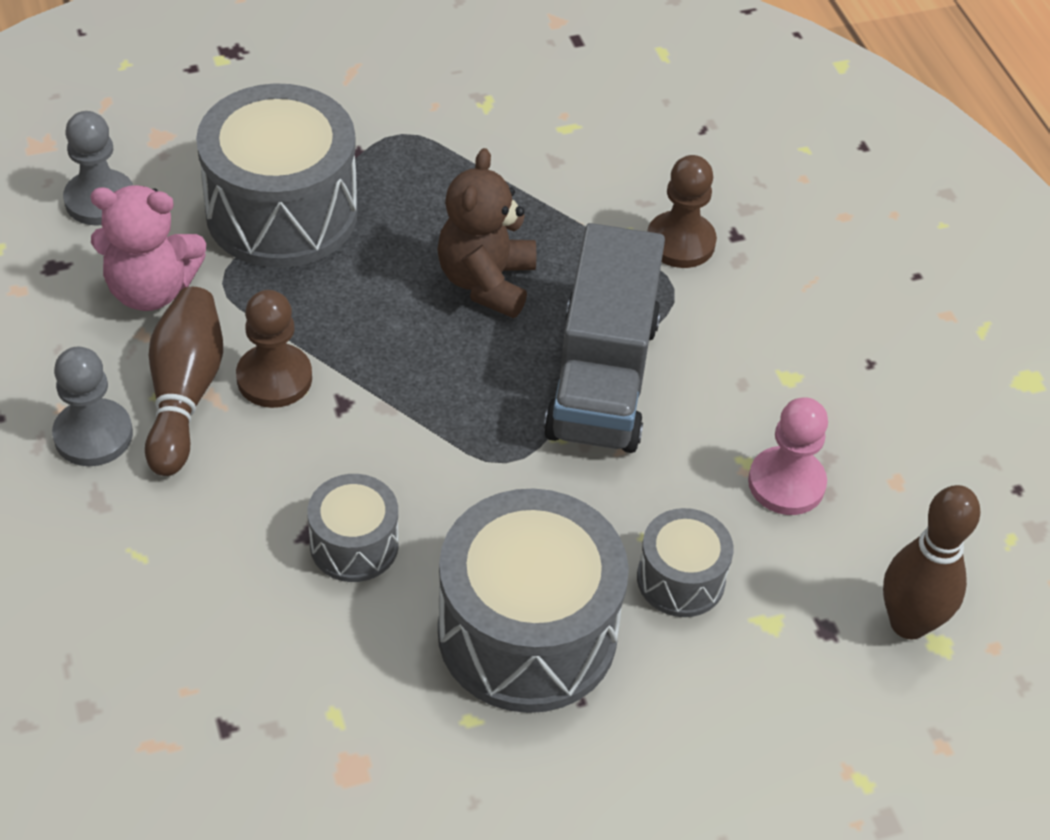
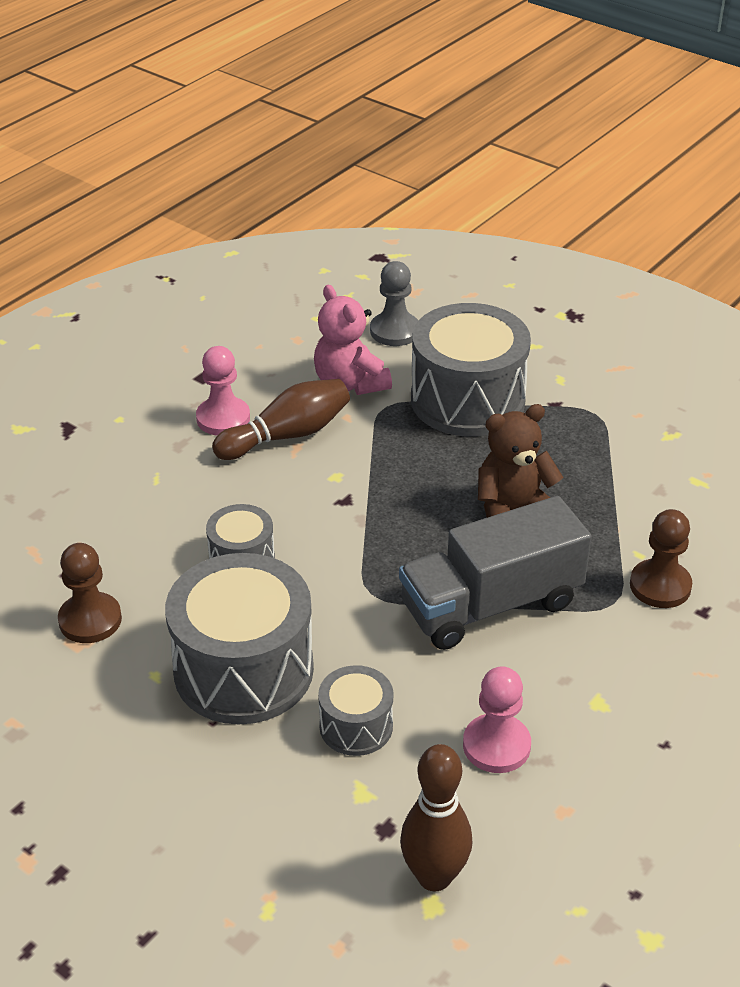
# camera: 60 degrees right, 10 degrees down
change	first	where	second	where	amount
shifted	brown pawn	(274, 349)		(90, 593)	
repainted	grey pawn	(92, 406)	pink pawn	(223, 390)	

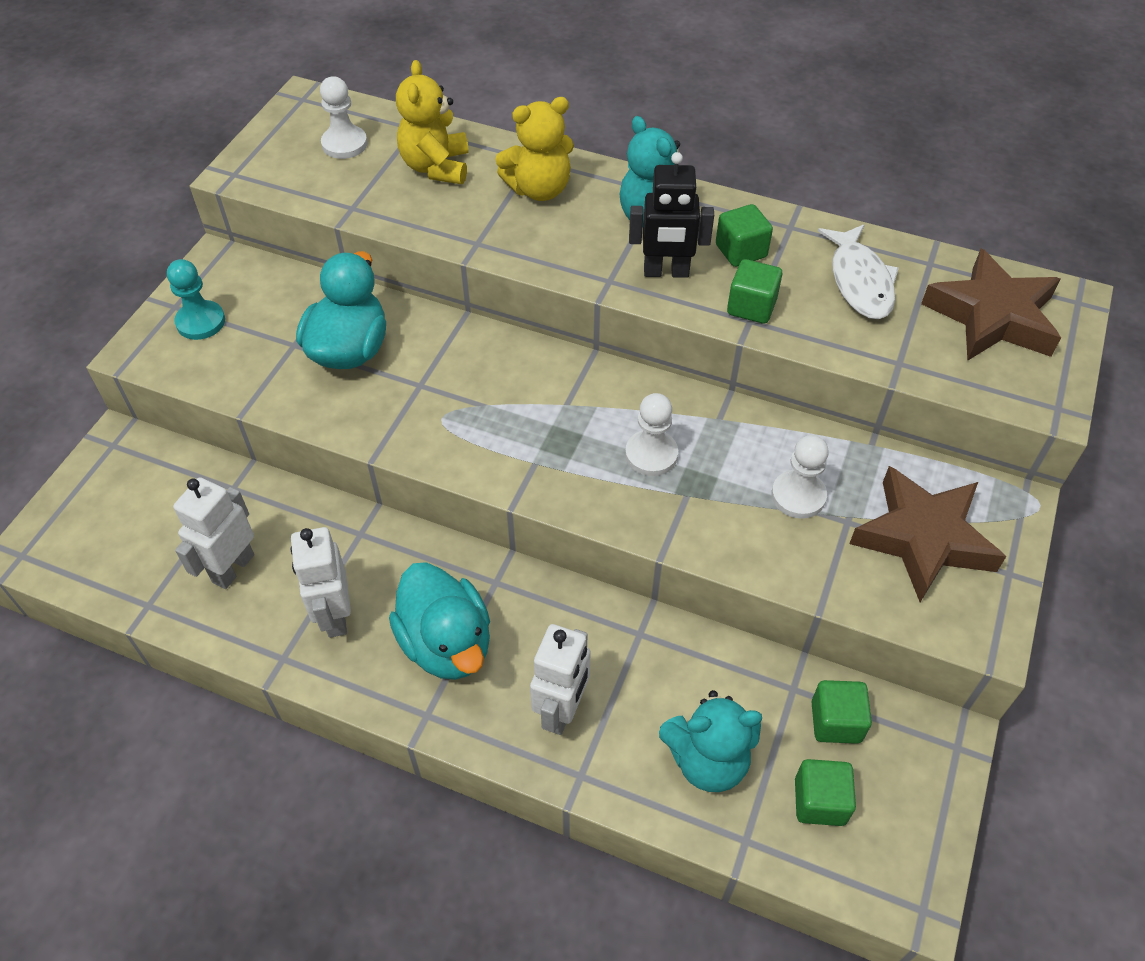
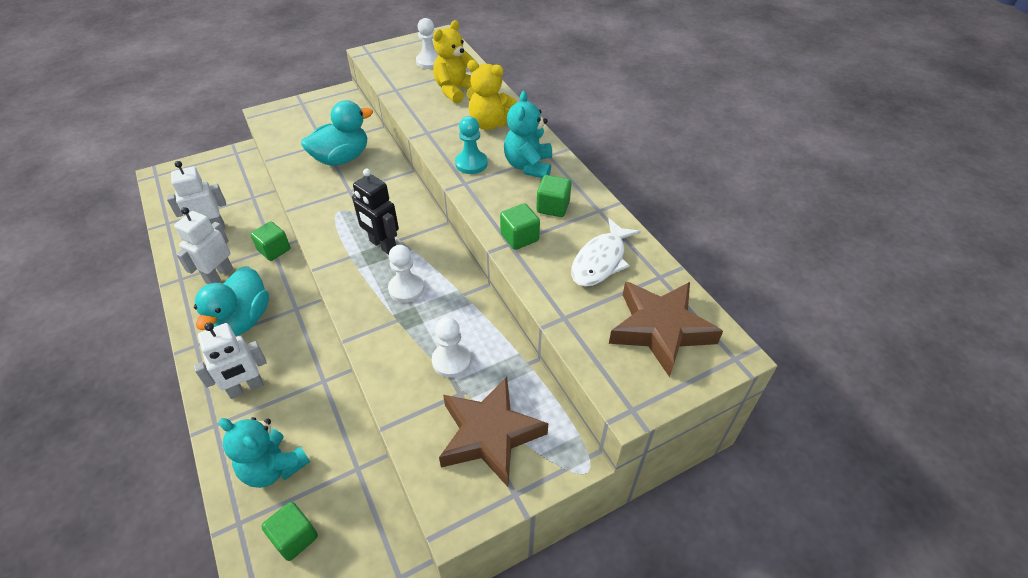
# camera: 40 degrees right, 5 degrees down
change	first	where	second	where	amount
shifted	green cube	(842, 712)		(270, 241)	
shifted	black robot	(671, 215)		(375, 212)	
shifted	turquoise pawn	(196, 299)		(471, 145)	

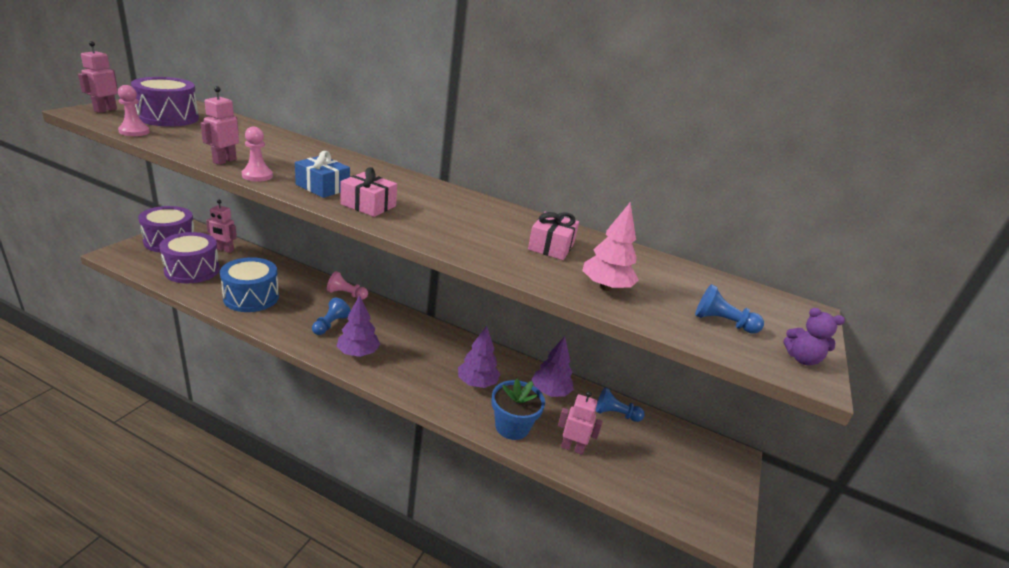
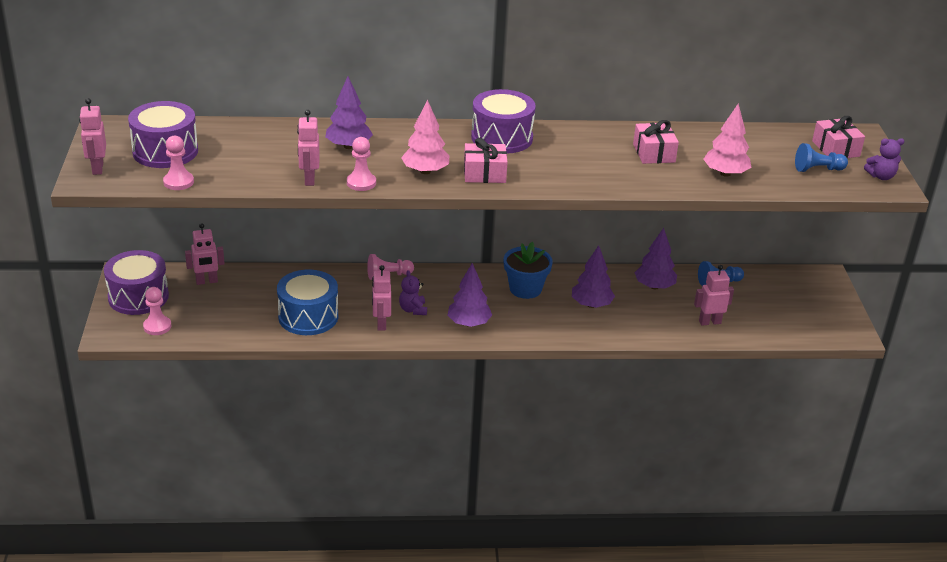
# camera: 25 degrees left, 5 degrees up
change	first	where	second	where	amount
new			pink pawn	(157, 311)	
new			purple tree	(349, 112)	
new			pink robot	(381, 298)	
swapped	blue pawn	(331, 316)	purple teddy bear	(413, 292)	
swapped	blue gift	(322, 174)	pink tree	(425, 136)	
shifted	purple drum	(189, 257)		(503, 121)	
shifted	blue flower pot	(518, 409)		(528, 270)	
new			pink gift	(838, 137)	

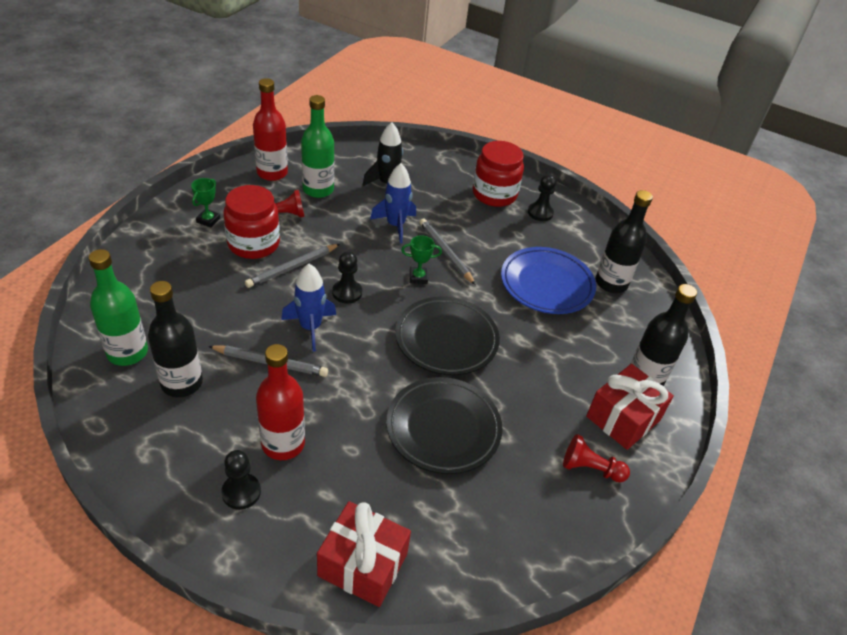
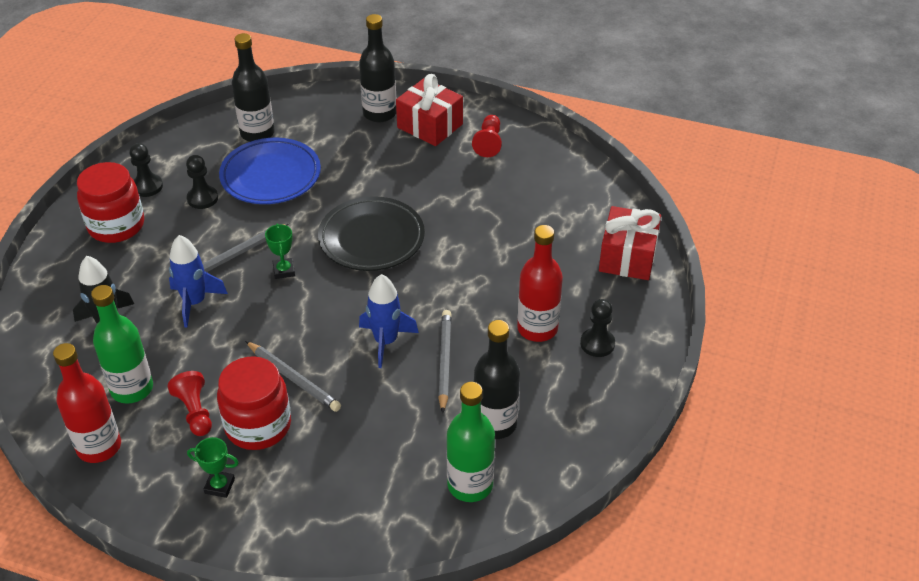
# camera: 95 degrees left, 0 degrees up
change	first	where	second	where	amount
shifted	black pawn	(347, 277)		(202, 182)	
gone	black plate	(444, 425)			

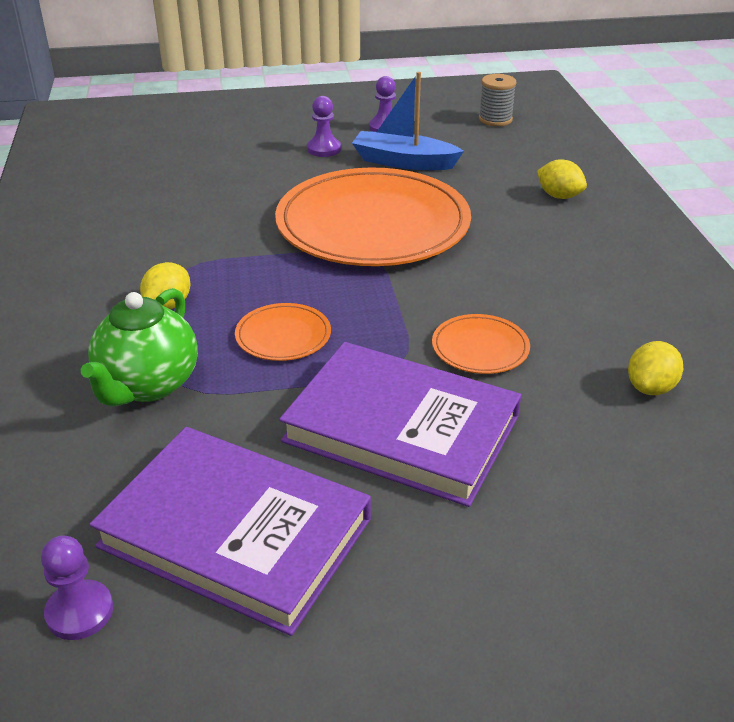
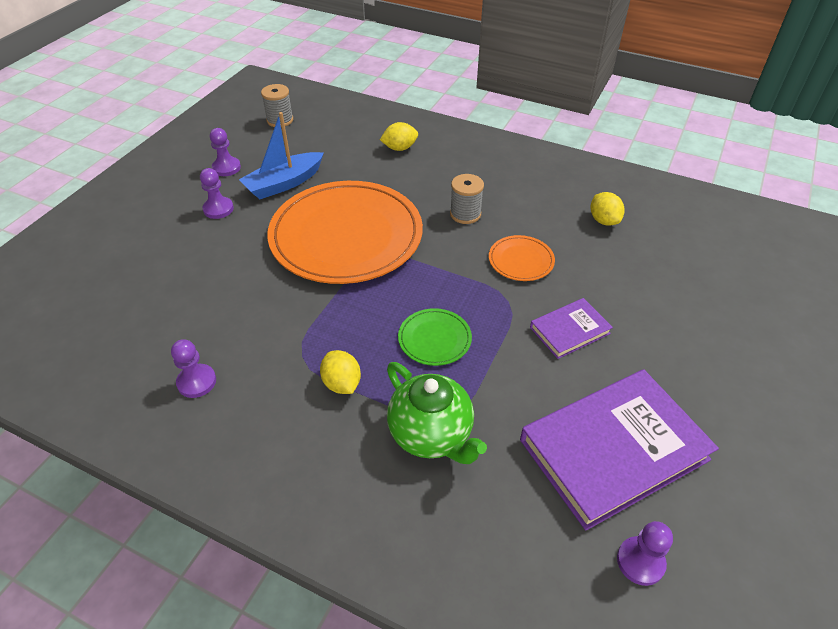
# camera: 55 degrees left, 10 degrees up
change	first	where	second	where	amount
new			purple pawn	(193, 368)	
repainted	orange plate	(283, 332)	green plate	(435, 337)	
new			grey spool	(467, 199)	
scaled	purple book	(400, 424)		(571, 328)	x0.50

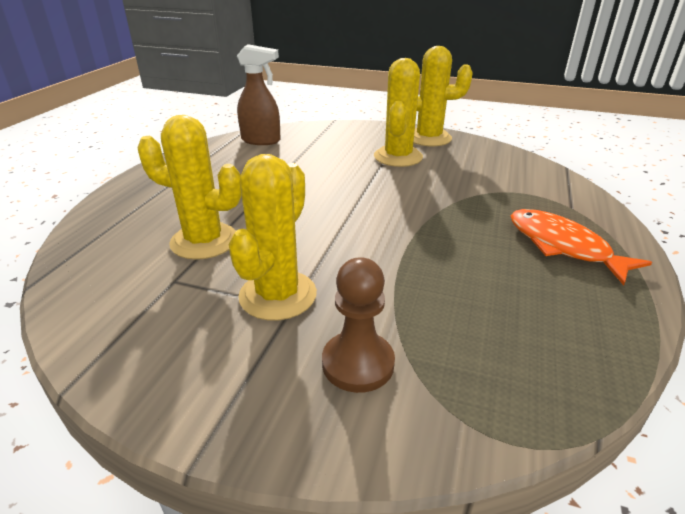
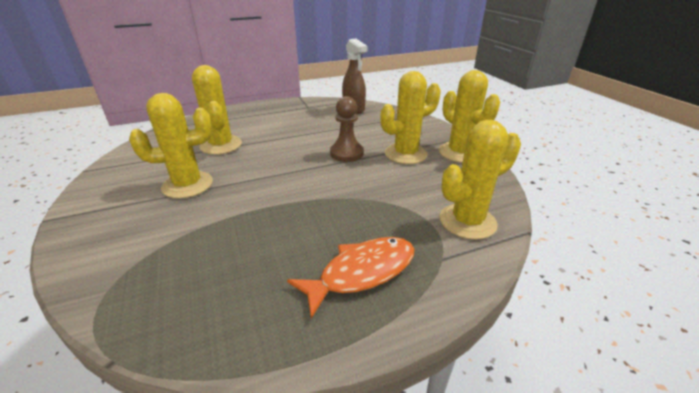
# camera: 50 degrees right, 0 degrees up
change	first	where	second	where	amount
rotated	orange fish	(581, 247)		(350, 277)	45 degrees clockwise
shifted	brown pawn	(358, 325)		(347, 129)	
new			yellow cactus	(480, 180)	

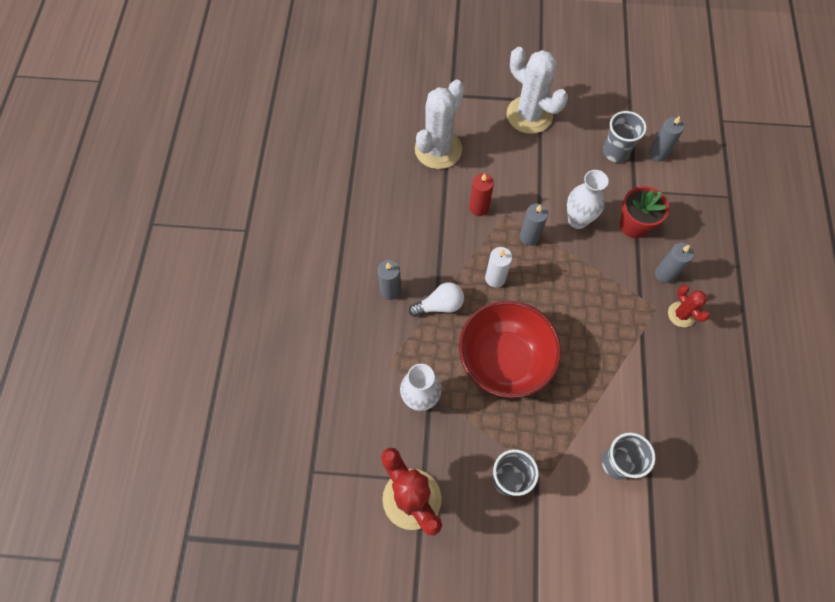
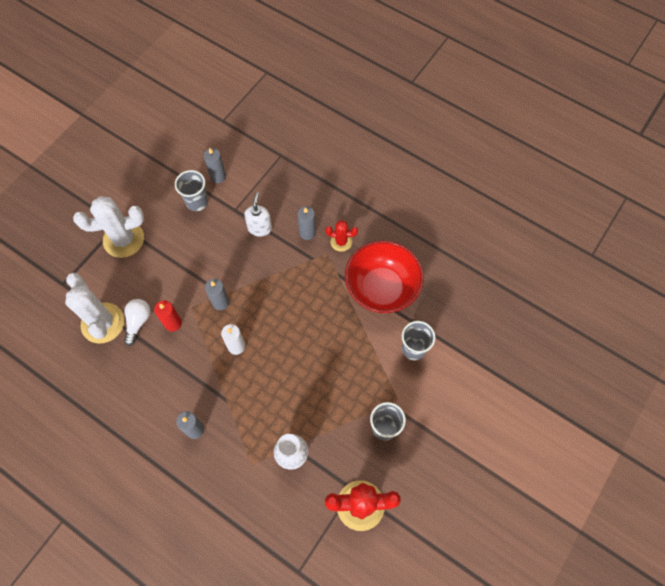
# camera: 60 degrees left, 0 degrees up
change	first	where	second	where	amount
shifted	white light bulb	(436, 299)		(137, 322)	
swapped	red flower pot	(644, 212)	white soap dispenser	(258, 214)	
shifted	red bowl	(510, 349)		(384, 276)	
gone	white vase	(588, 199)			

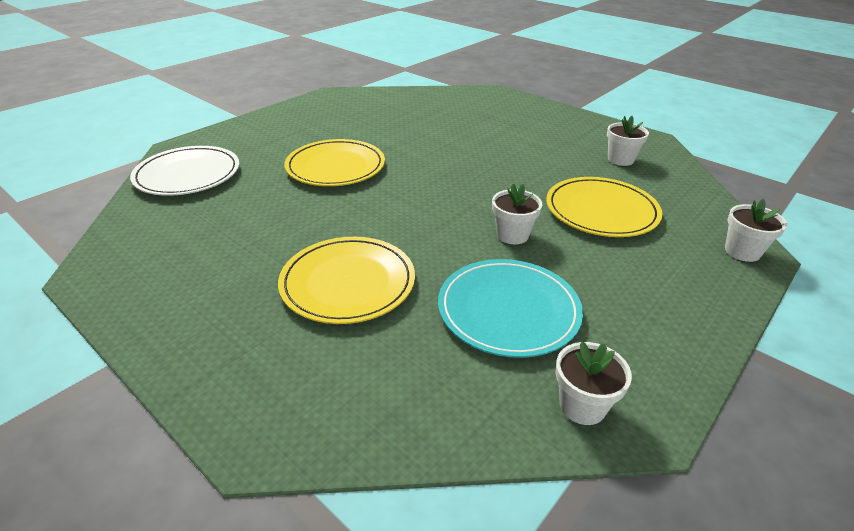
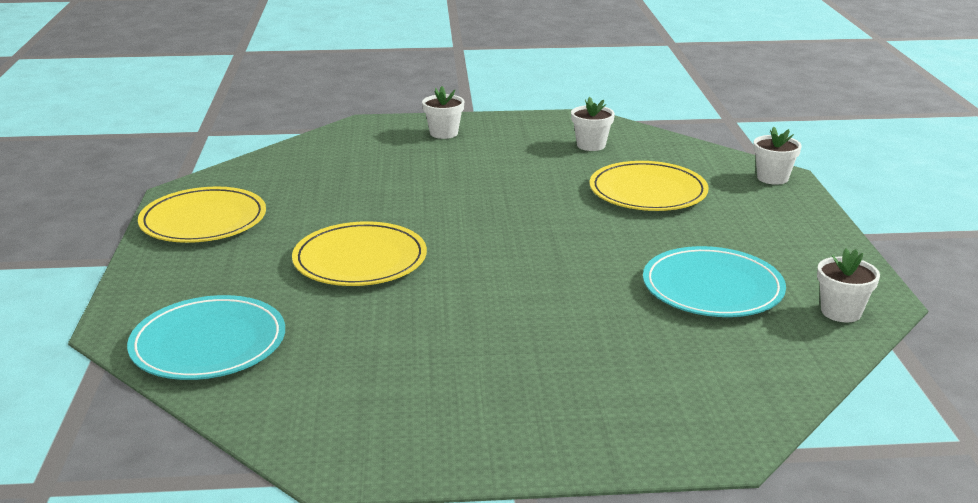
# camera: 45 degrees left, 10 degrees down
change	first	where	second	where	amount
repainted	white plate	(185, 171)	turquoise plate	(206, 337)	
shifted	yellow plate	(346, 280)		(202, 215)	
shifted	white flower pot	(517, 214)		(443, 112)	

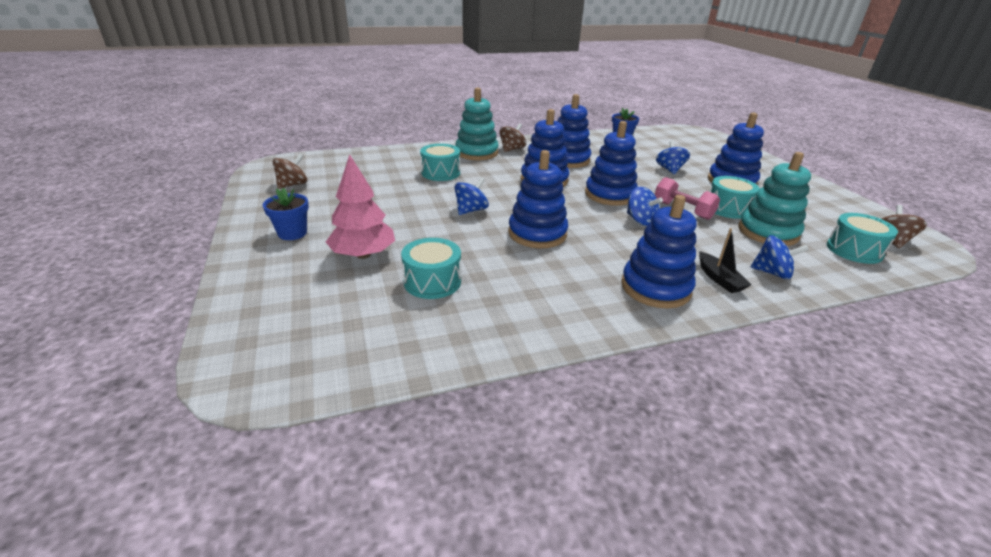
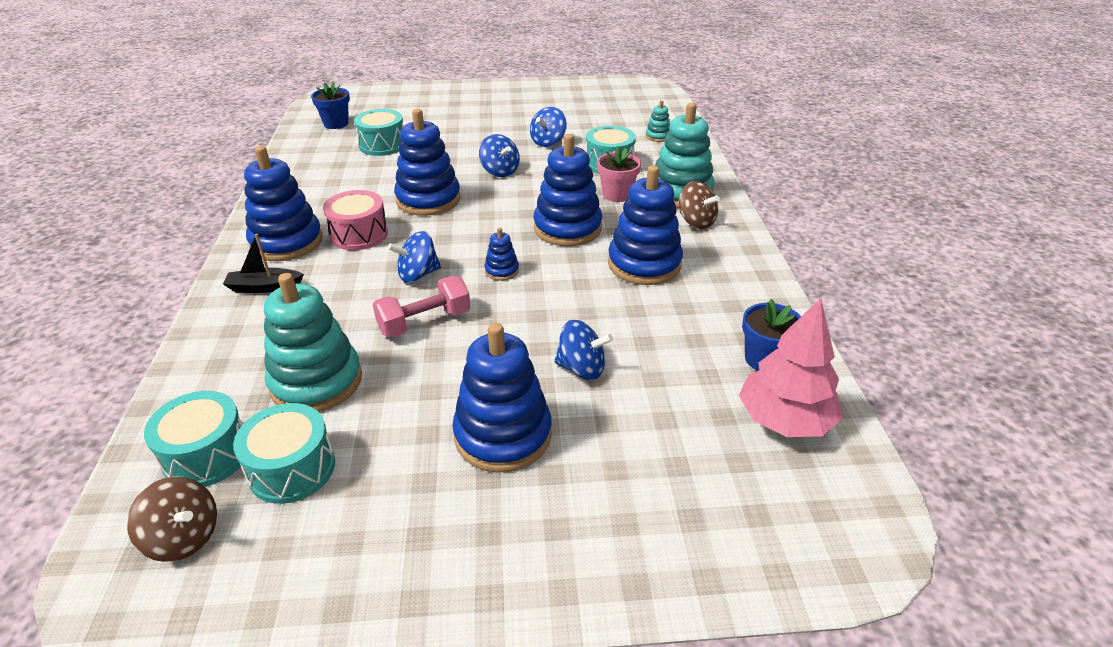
# camera: 105 degrees right, 5 degrees up
change	first	where	second	where	amount
shifted	turquoise drum	(734, 197)		(284, 453)	
shifted	blue flower pot	(286, 214)		(330, 105)	
new			pink drum	(355, 220)	
scaled	blue stacking toy	(611, 163)		(502, 254)	x0.46
shifted	blue spinning top	(780, 257)		(548, 127)	
new			pink flower pot	(619, 174)	
new			turquoise stacking toy	(657, 121)	
shifted	pink tree	(360, 206)		(791, 367)	
gone	brown spinning top	(290, 171)			

